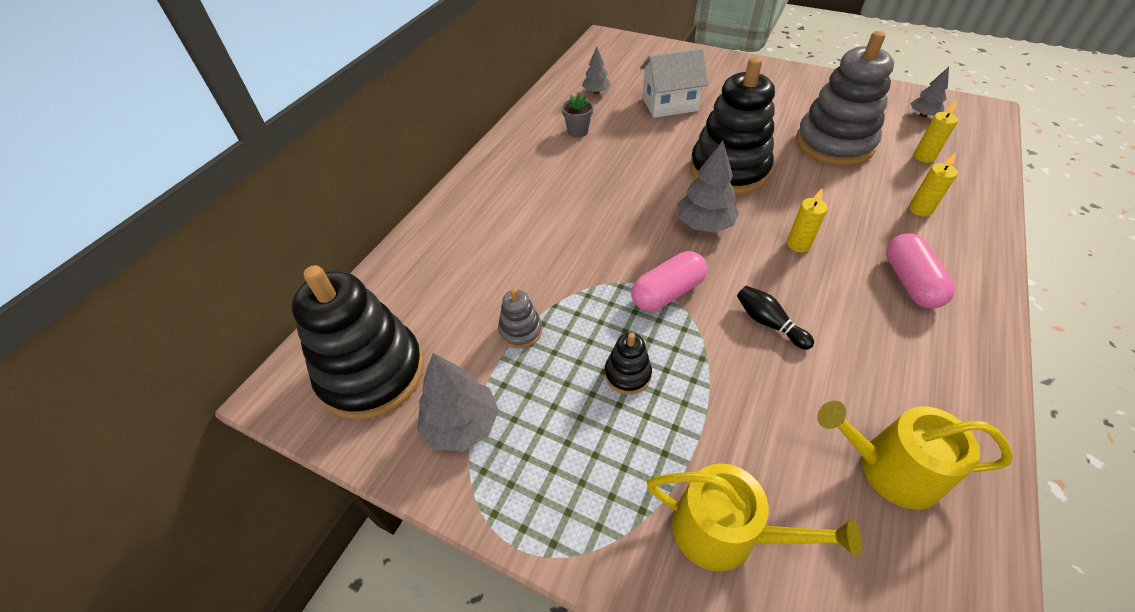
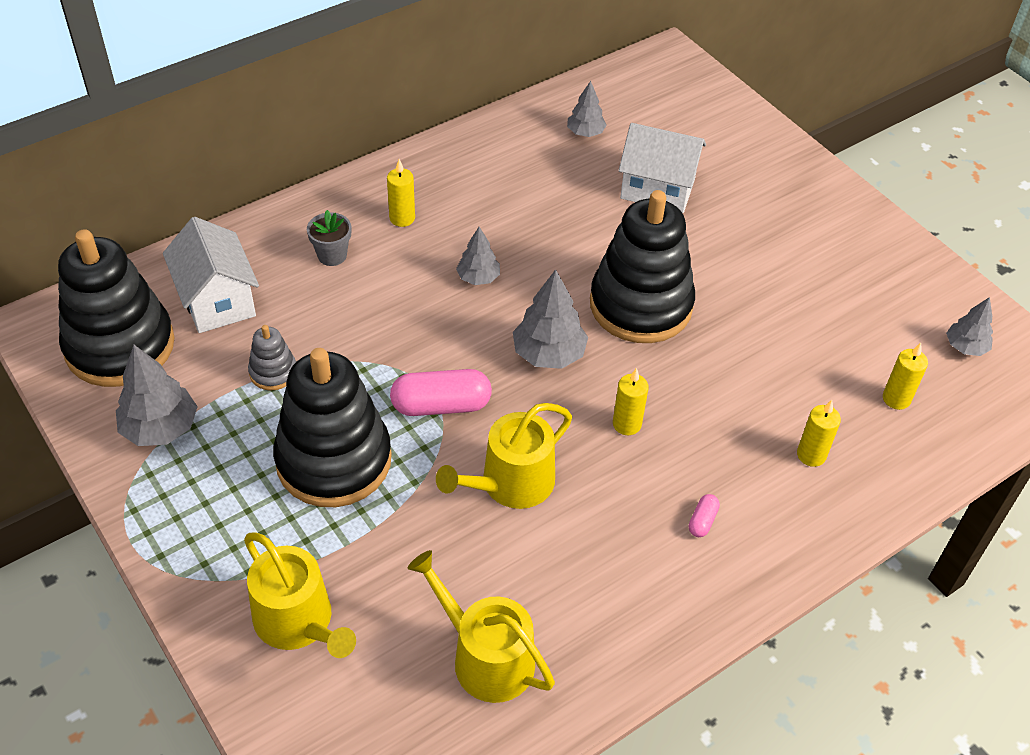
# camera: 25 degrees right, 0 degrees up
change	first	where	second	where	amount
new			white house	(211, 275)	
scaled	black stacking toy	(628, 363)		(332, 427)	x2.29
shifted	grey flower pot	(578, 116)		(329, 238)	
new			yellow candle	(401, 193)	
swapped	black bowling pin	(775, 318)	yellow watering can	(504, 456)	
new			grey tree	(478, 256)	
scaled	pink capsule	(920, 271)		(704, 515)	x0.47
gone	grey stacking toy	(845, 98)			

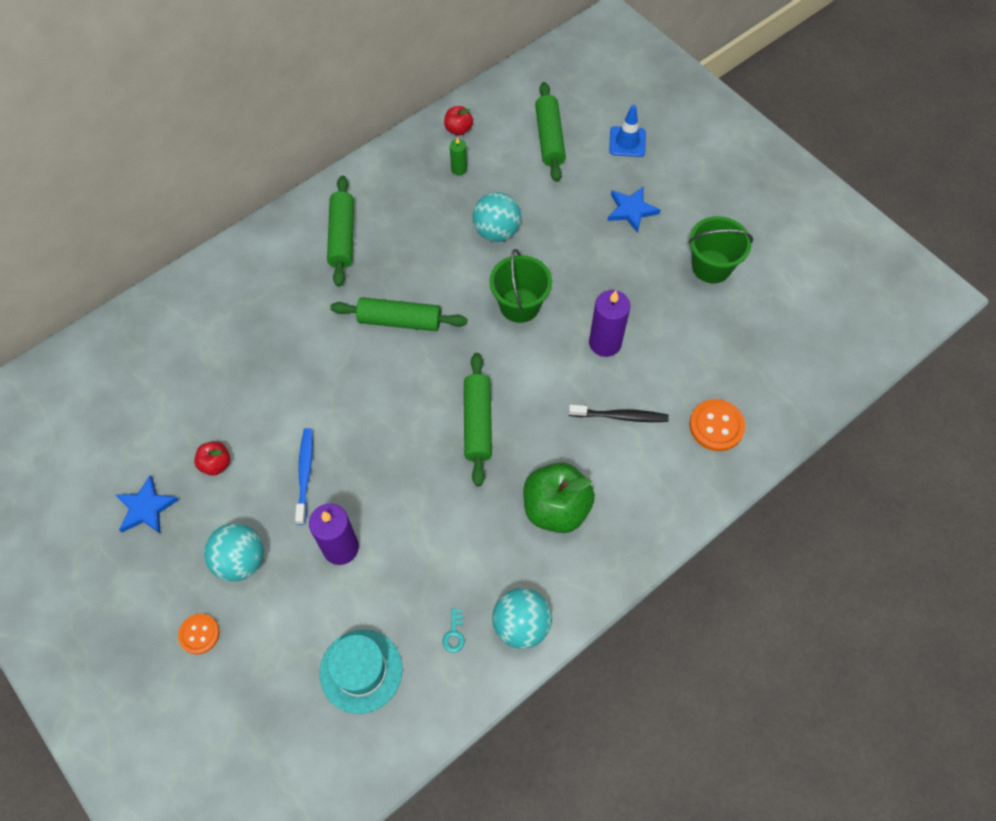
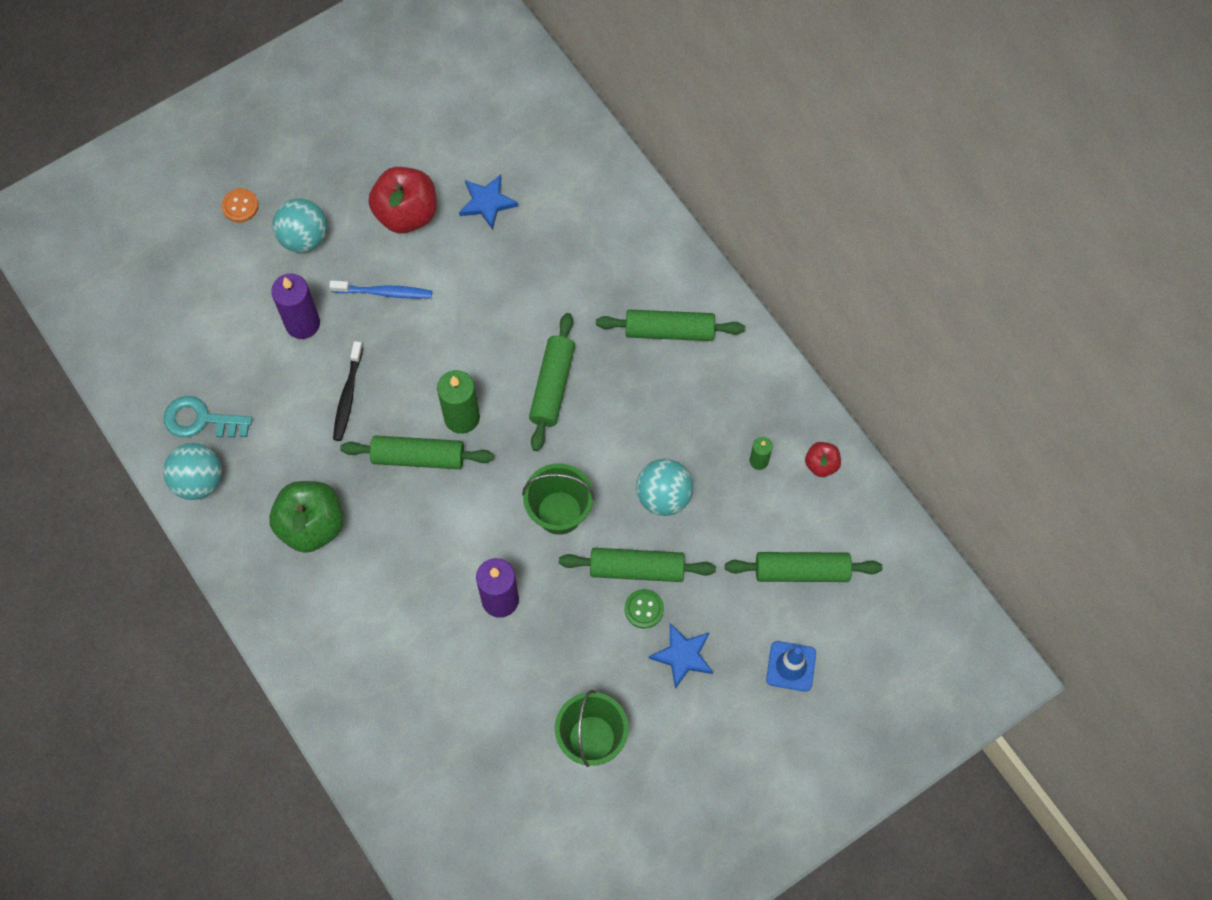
# camera: 95 degrees right, 5 degrees up
change	first	where	second	where	amount
scaled	turquoise key	(453, 630)		(208, 417)	x2.12
shifted	black toothbrush	(618, 413)		(348, 391)	
scaled	red apple	(212, 458)		(402, 200)	x1.99
new			green candle	(458, 402)	
shifted	blue star	(147, 504)		(488, 202)	
new			green rolling pin	(637, 565)	
new			green button	(644, 608)	
gone	turquoise hat	(361, 671)			
gone	orange button	(717, 425)			

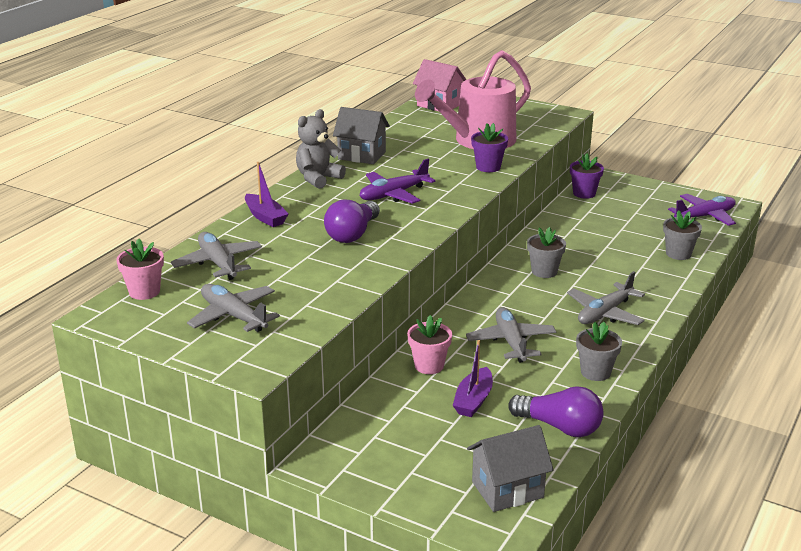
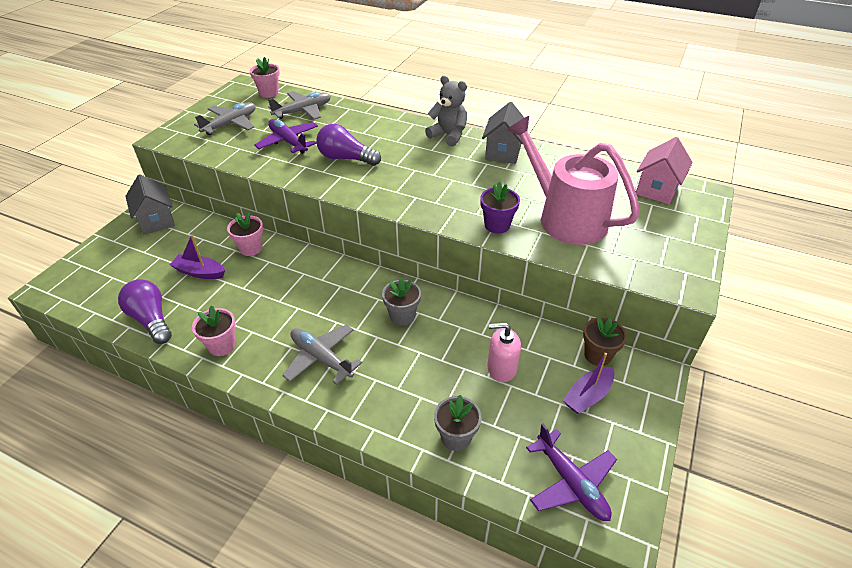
# camera: 85 degrees right, 15 degrees up
change	first	where	second	where	amount
rotated	purple light bulb	(556, 411)		(145, 311)	120 degrees clockwise
shifted	grey house	(510, 468)		(150, 204)	
repainted	grey flower pot	(599, 351)	pink flower pot	(214, 330)	
shifted	purple plane	(397, 181)		(286, 136)	
new			pink soap dispenser	(504, 352)	
shifted	purple boat	(267, 194)		(589, 383)	
repainted	purple flower pot	(587, 176)	brown flower pot	(605, 341)	
gone	grey plane	(511, 335)			

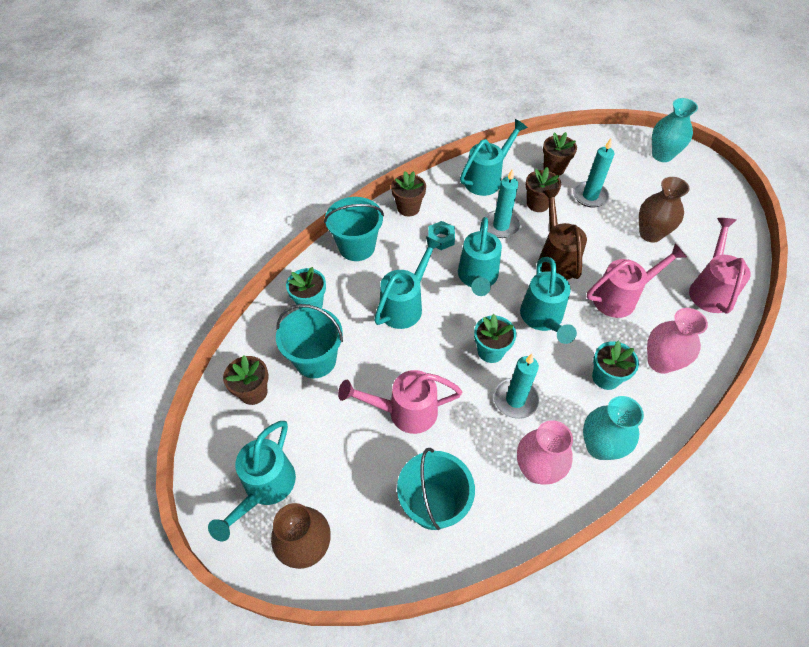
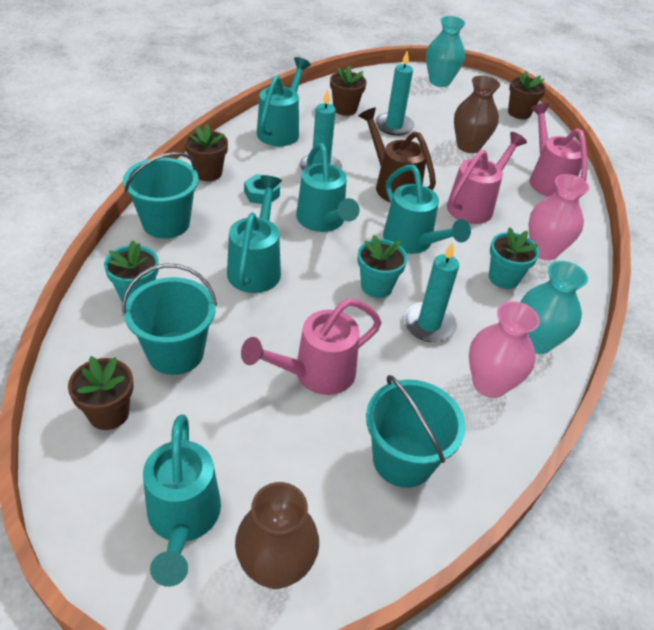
# camera: 30 degrees left, 10 degrees down
change	first	where	second	where	amount
shifted	brown flower pot	(543, 189)		(527, 95)	

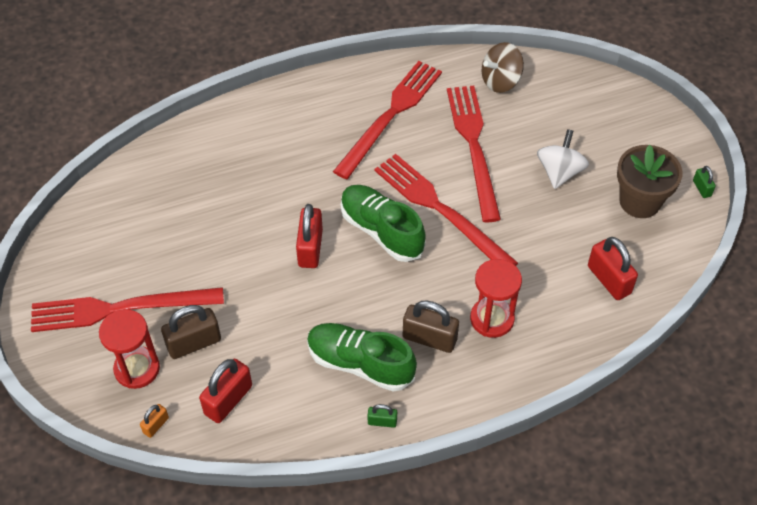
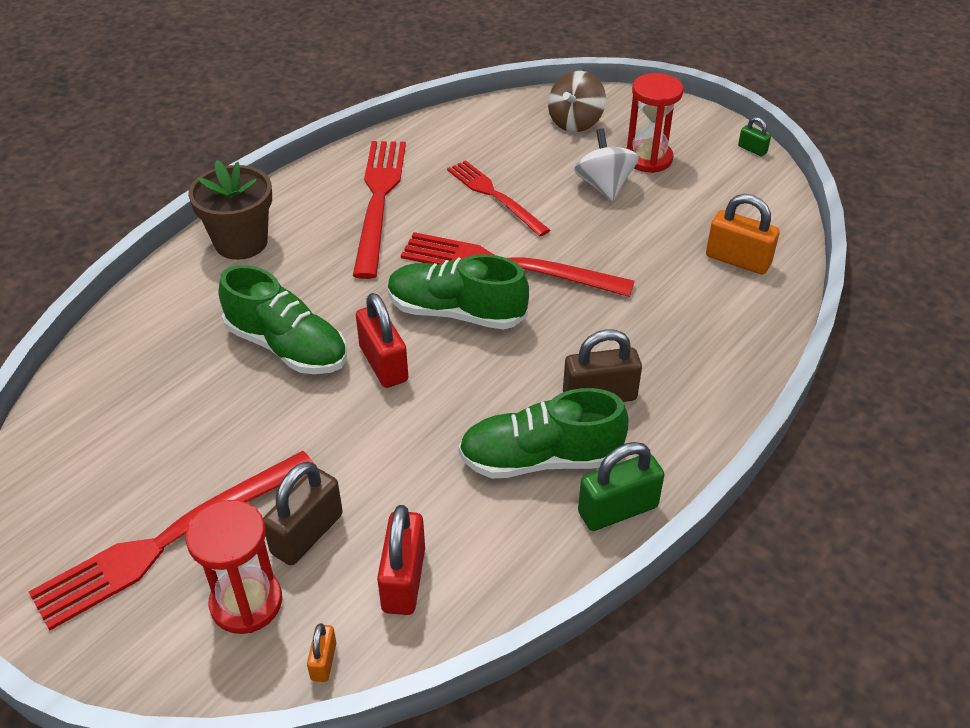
# camera: 30 degrees left, 10 degrees down
change	first	where	second	where	amount
shifted	brown flower pot	(650, 181)		(230, 210)	
new			green shoe	(283, 319)	
scaled	red fork	(474, 154)		(498, 198)	x0.66
shifted	brown spinning top	(503, 67)		(577, 101)	
scaled	green padlock	(382, 416)		(621, 486)	x1.93
shifted	red hourglass	(496, 298)		(655, 123)	
repainted	red padlock	(613, 268)	orange padlock	(743, 234)	

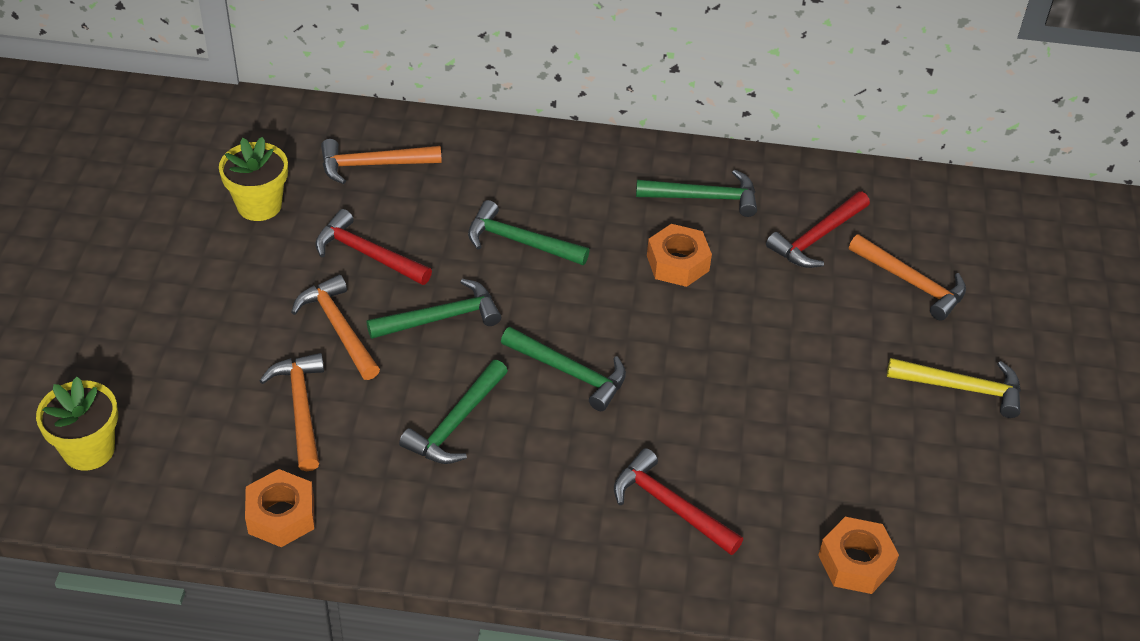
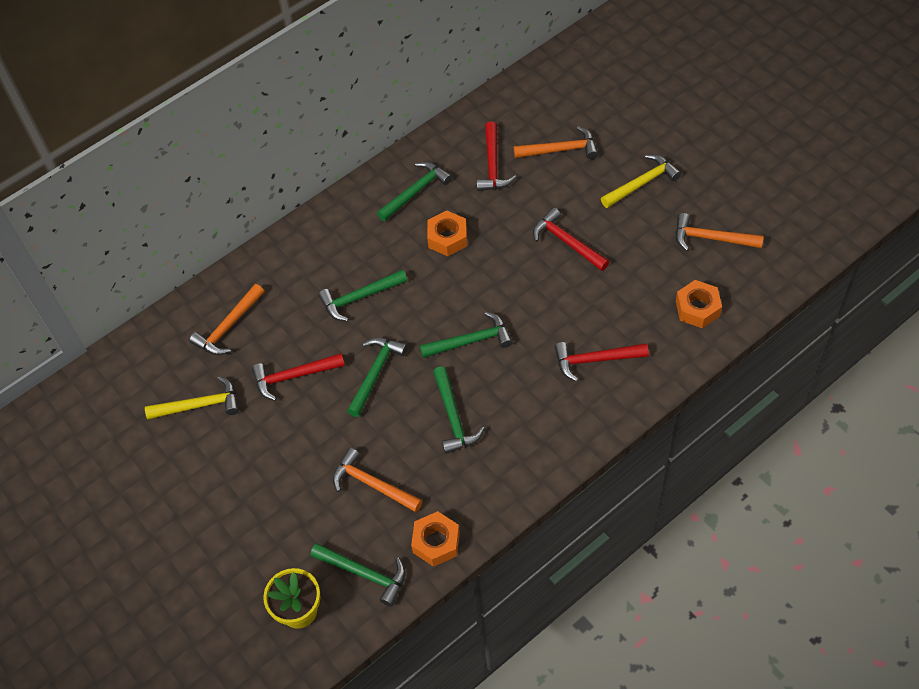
# camera: 40 degrees left, 10 degrees up
change	first	where	second	where	amount
swapped	yellow flower pot	(253, 179)	yellow hammer	(192, 397)	
new			green hammer	(358, 575)	
new			red hammer	(571, 239)	
shifted	orange hammer	(335, 327)		(719, 232)	

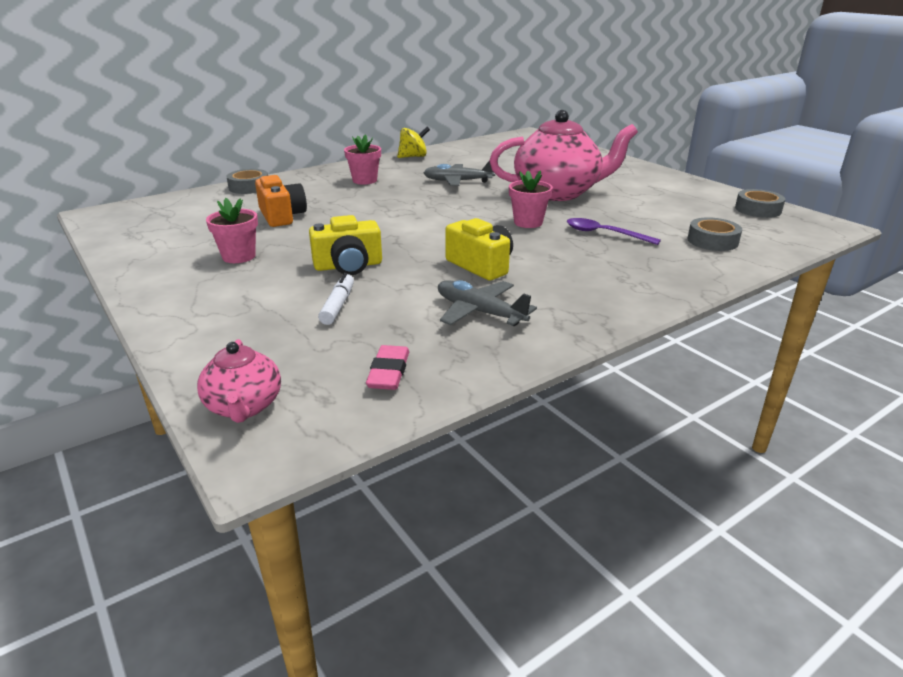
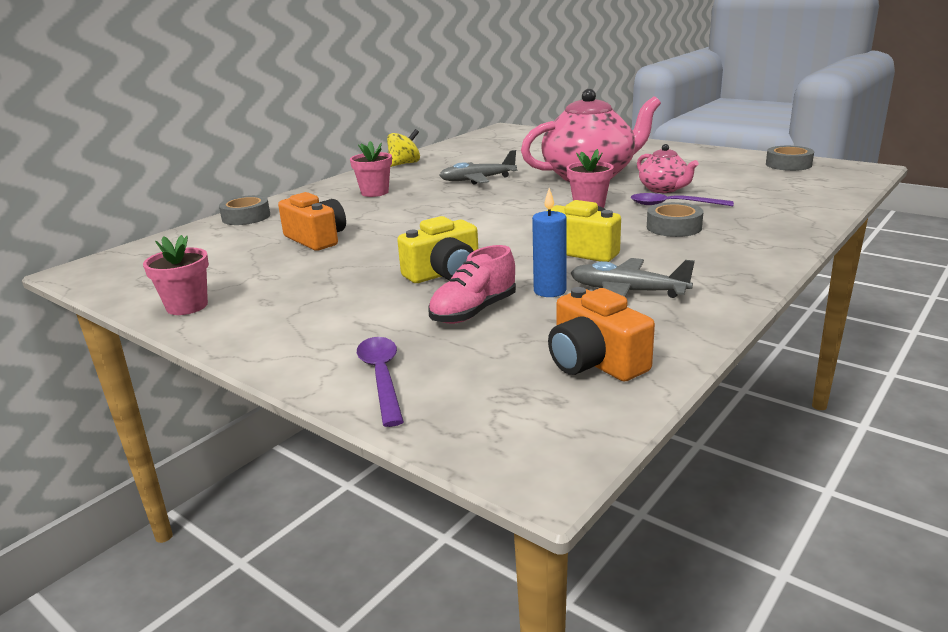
# camera: 15 degrees left, 5 degrees down
change	first	where	second	where	amount
shifted	pink flower pot	(232, 230)		(176, 275)	
new			purple spoon	(380, 382)	
swapped	white marker	(336, 299)	pink shoe	(472, 284)	
new			blue candle	(549, 242)	
swapped	pink eraser	(387, 367)	orange camera	(601, 334)	
shifted	pink teapot	(239, 381)		(668, 168)	
shifted	grey tape	(714, 234)		(675, 219)	

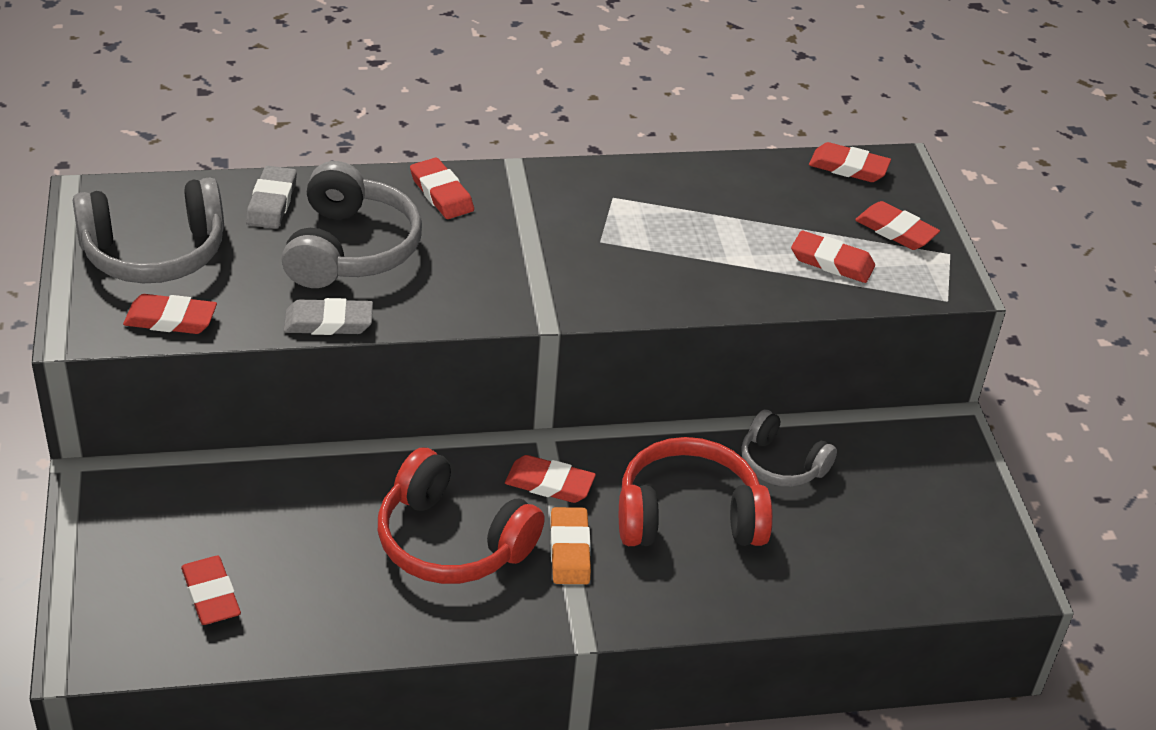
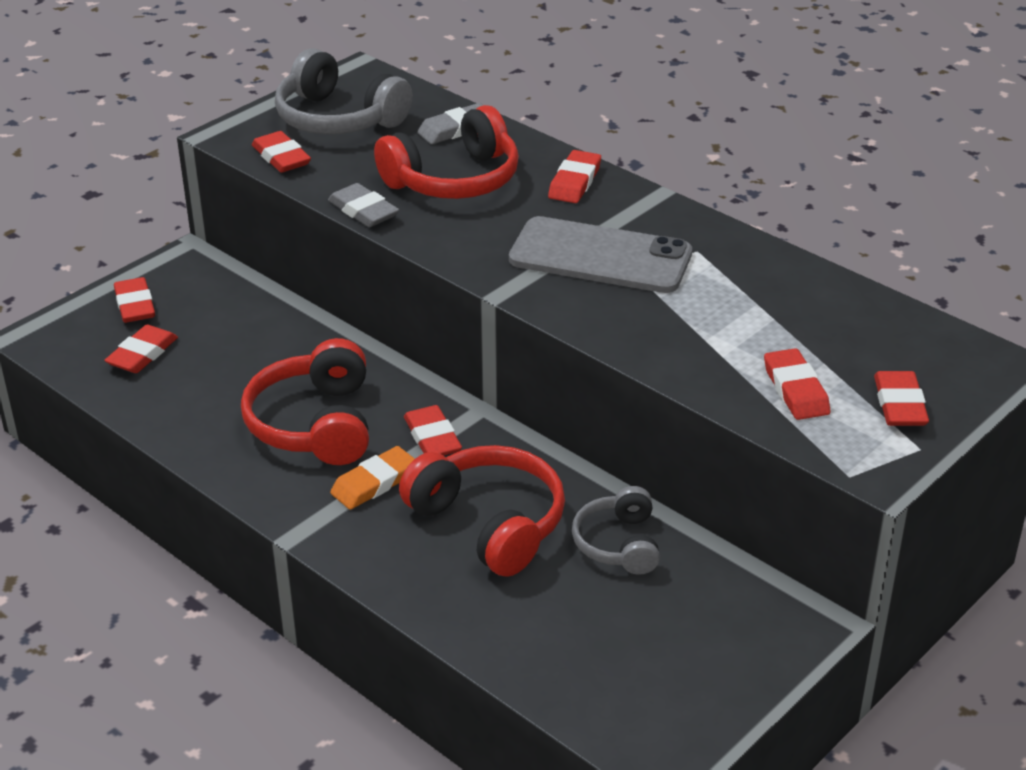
# camera: 55 degrees right, 5 degrees down
change	first	where	second	where	amount
shifted	red eraser	(850, 162)		(134, 300)	
repainted	grey headphones	(352, 224)	red headphones	(446, 152)	
new			grey phone	(600, 254)	

